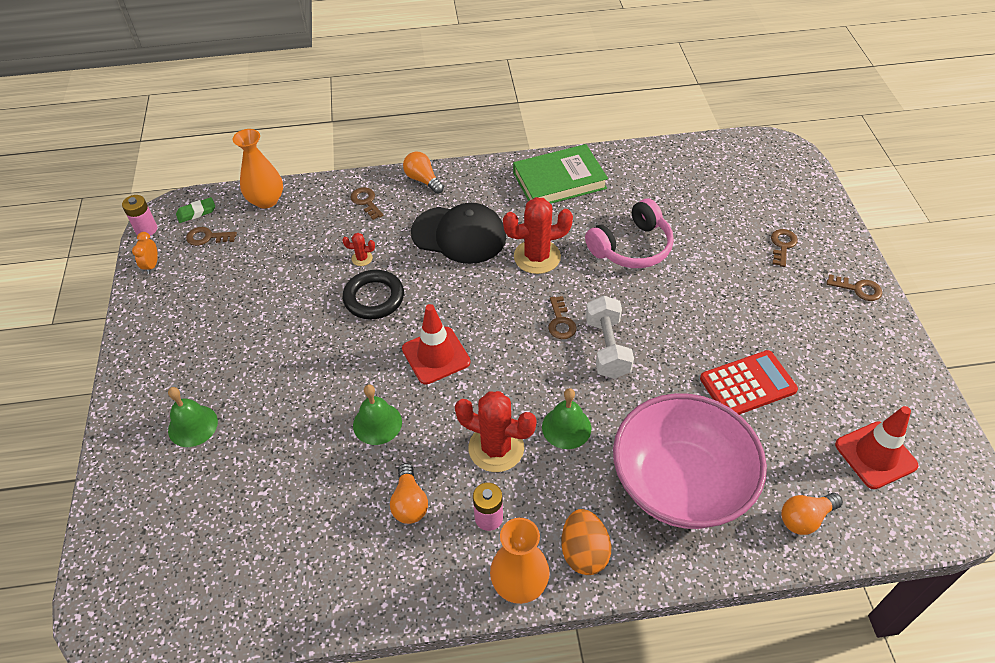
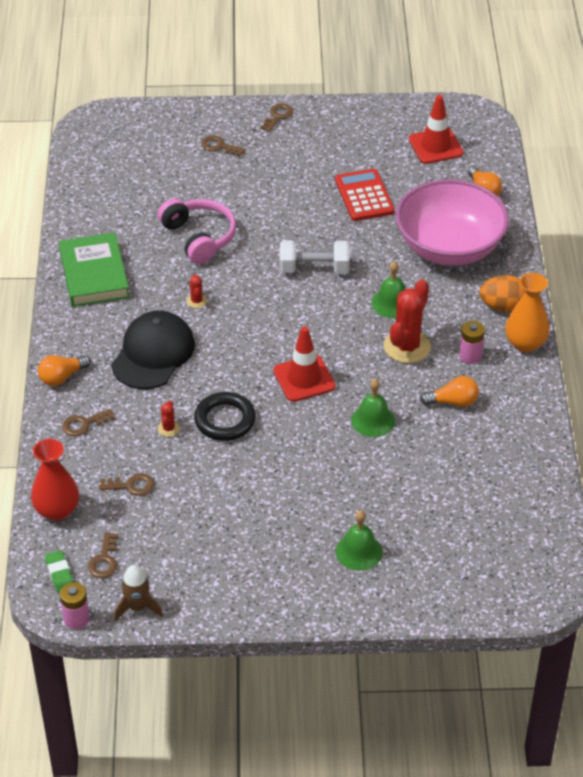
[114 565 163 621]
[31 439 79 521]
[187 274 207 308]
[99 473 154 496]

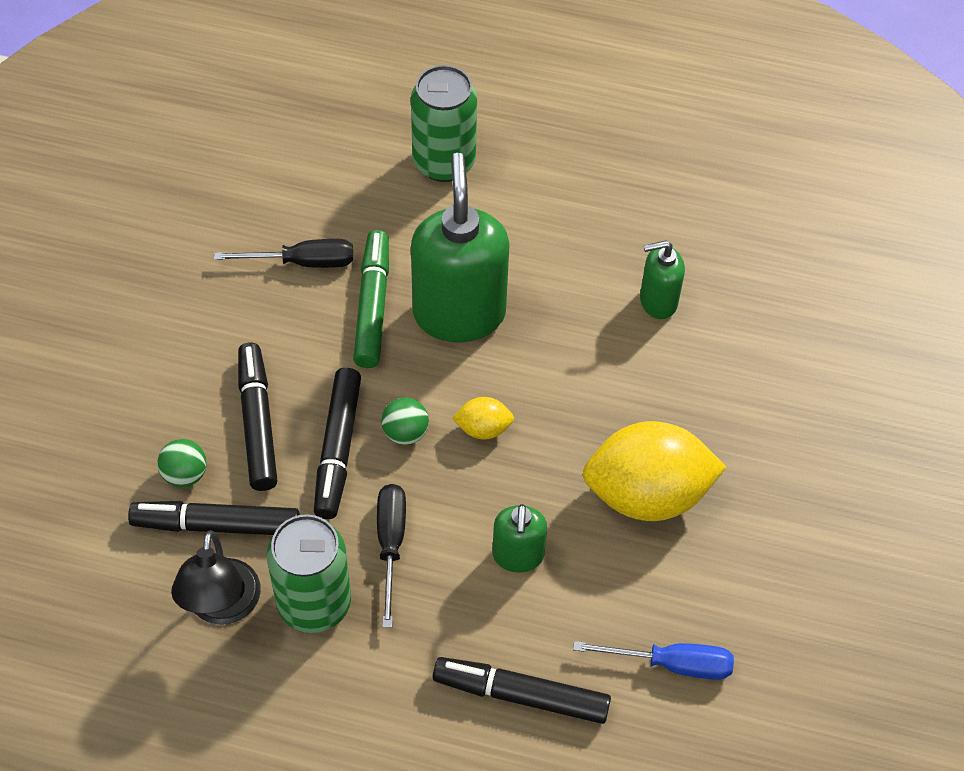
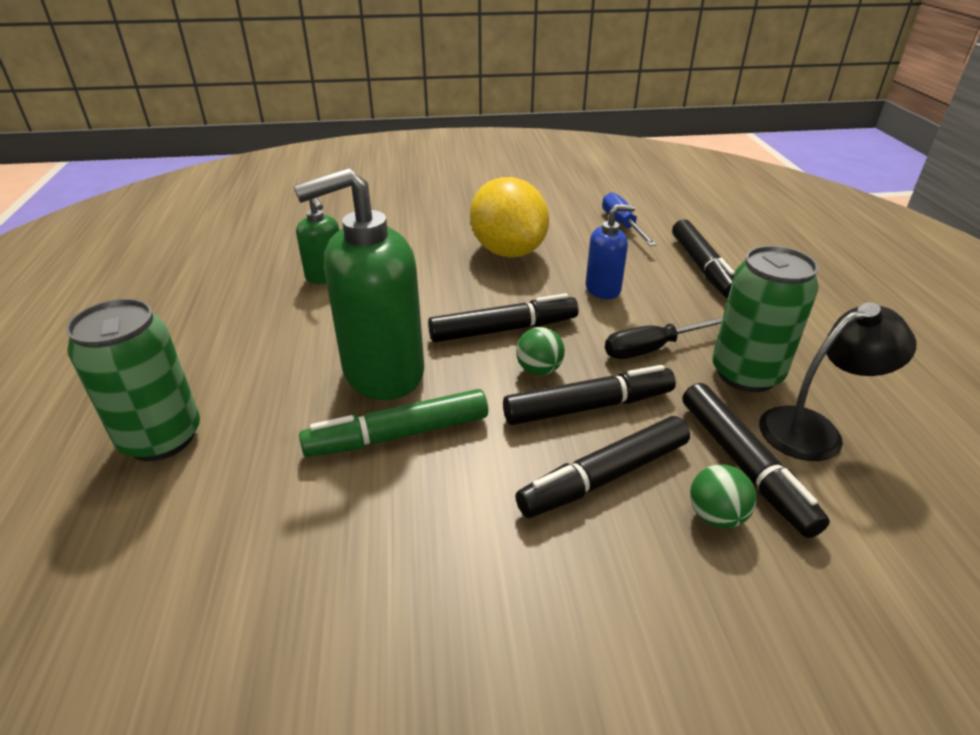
[214 239 353 268] (first image)
[428 293 579 342]
[586 205 635 299]

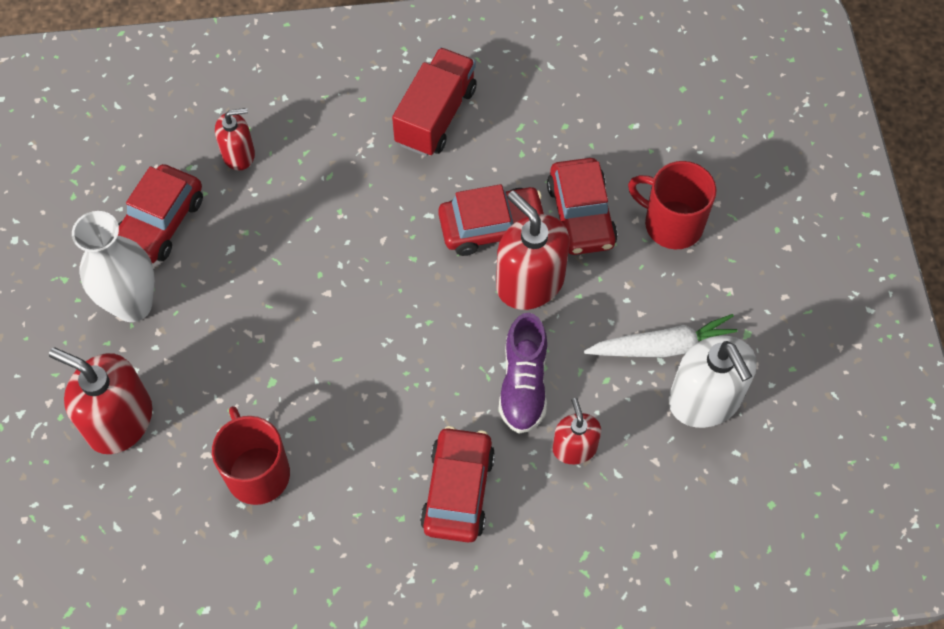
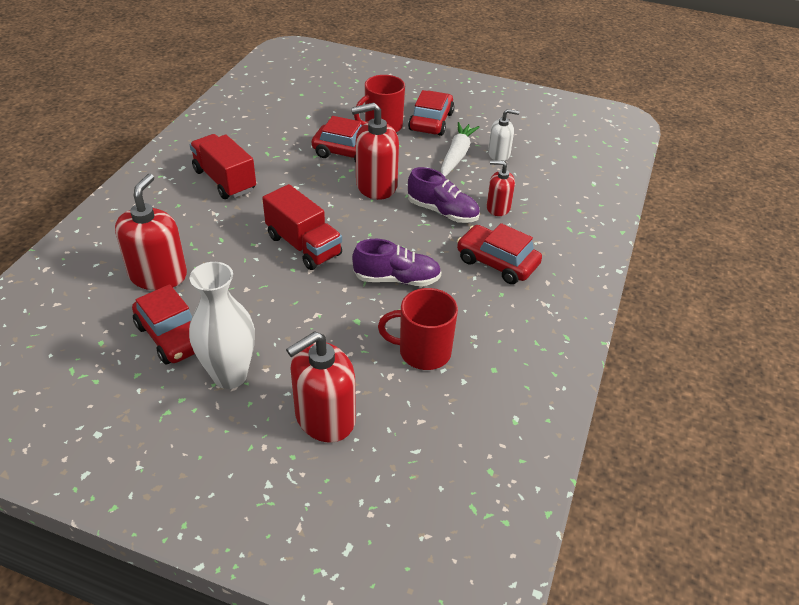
[115 174 187 290]
[408 90 454 136]
[488 109 519 161]
[262 184 342 270]
[352 239 442 286]

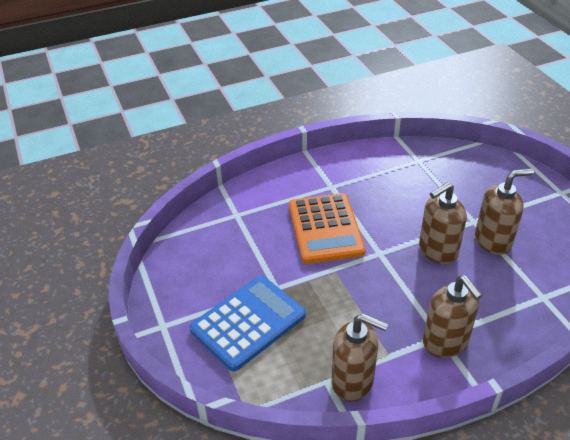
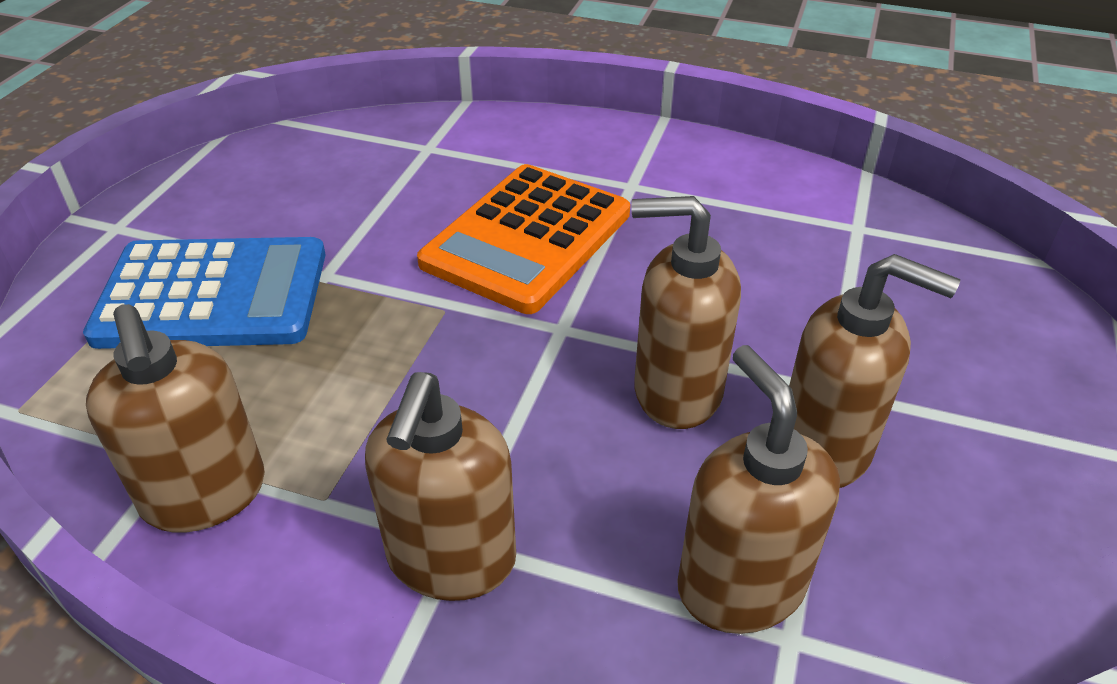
[677 345 840 634]

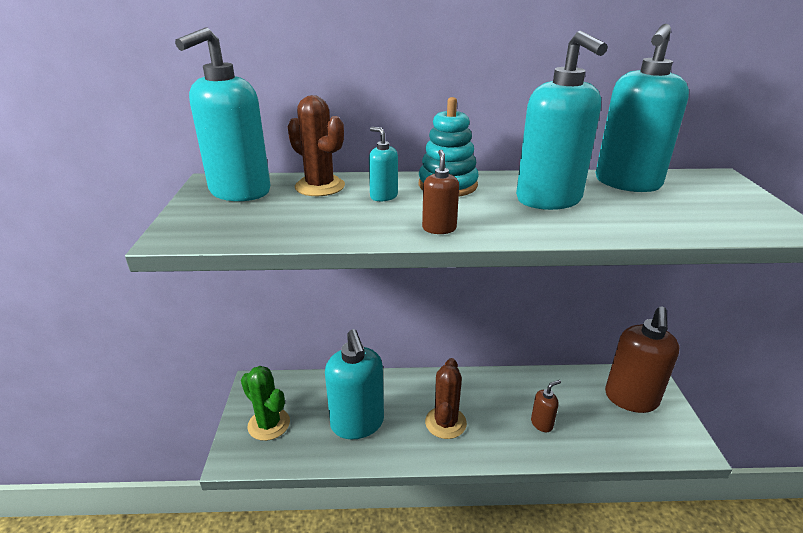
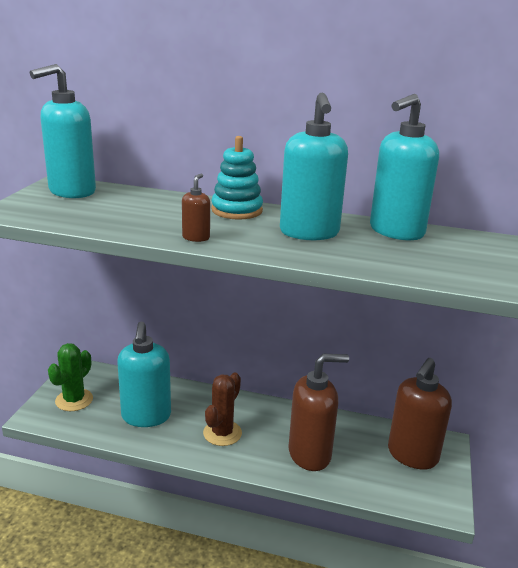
[48 343 93 411]
[288 95 345 196] (first image)
[369 127 398 201] (first image)
[289 354 349 471]

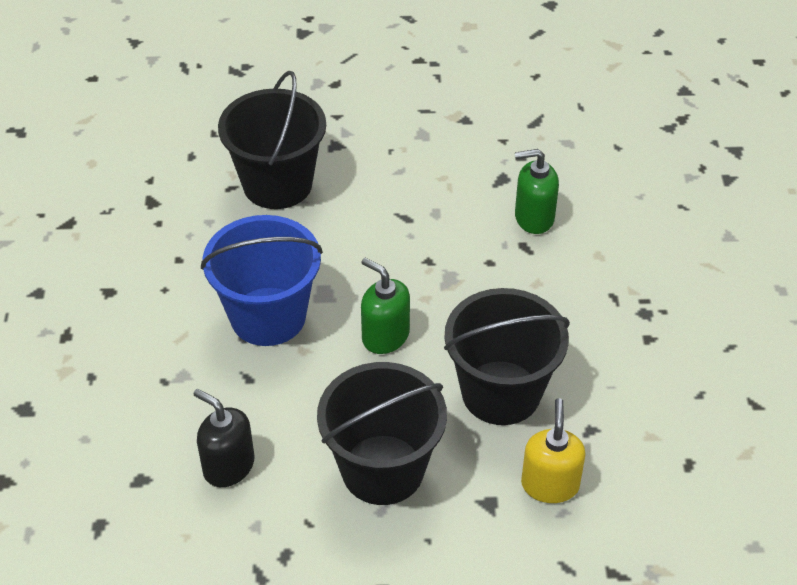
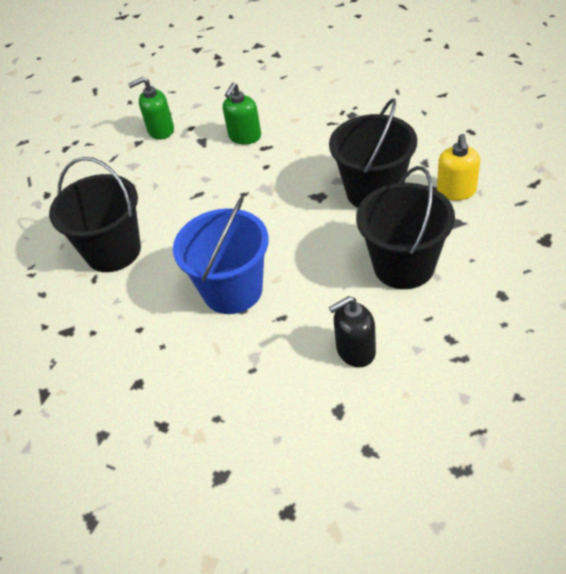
[128 77 174 140]
[437 134 480 201]

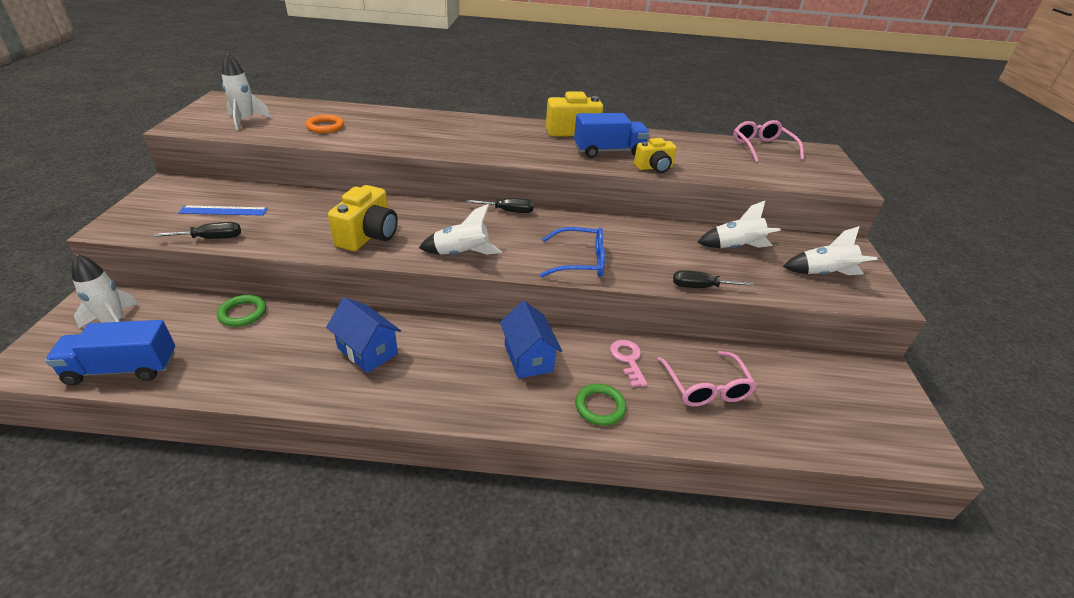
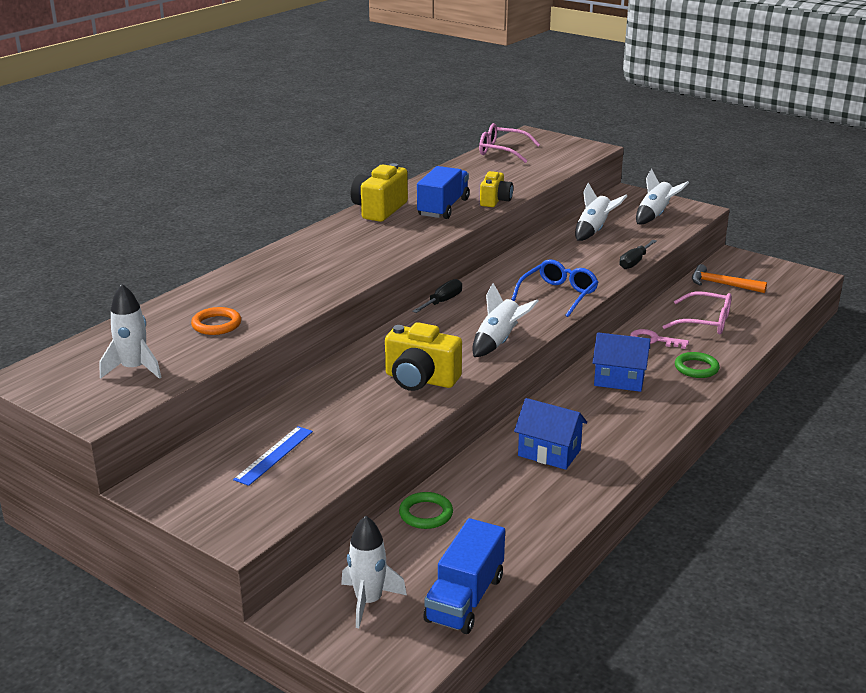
[153 222 241 239] (first image)
[514 398 587 470]
[385 322 462 391]
[692 264 767 293]

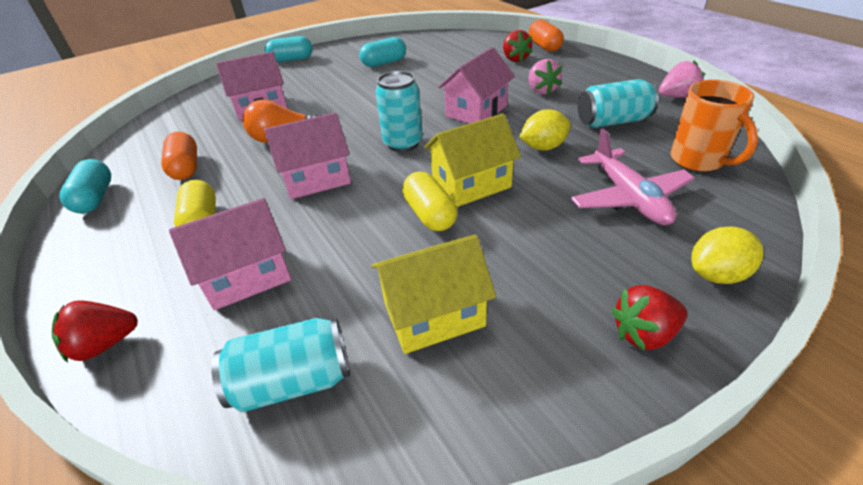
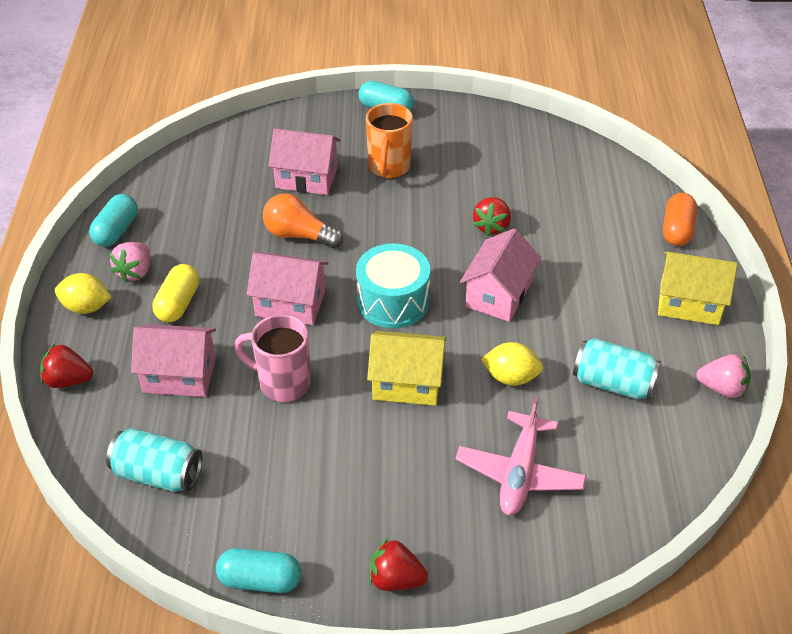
[161 132 197 180] (first image)
[216 548 301 593]
[658 252 738 325]
[356 243 430 328]
[402 172 457 231] (first image)
[460 228 541 322]
[473 197 511 236]
[109 242 150 283]
[366 103 413 178]
[55 273 111 314]
[234 314 310 402]

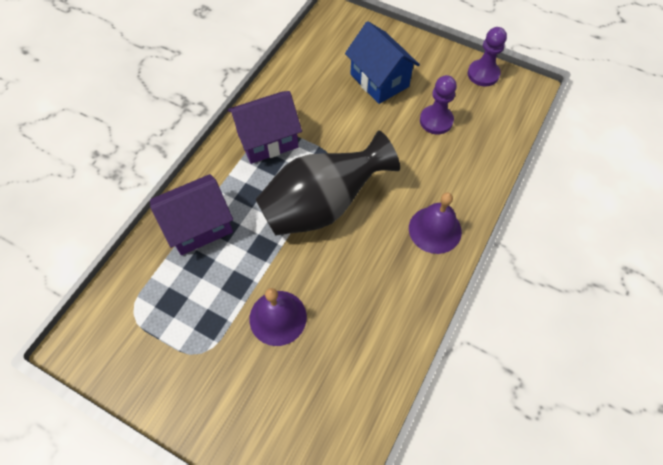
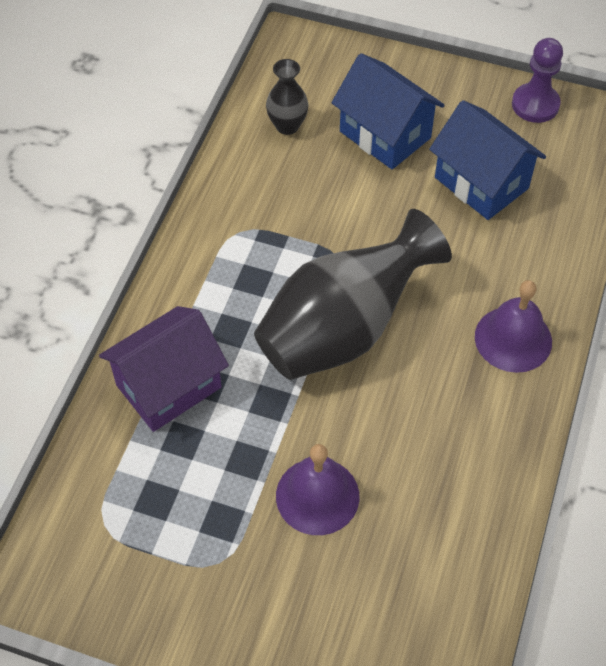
[227 91 302 164] (first image)
[429 100 546 220]
[266 59 308 135]

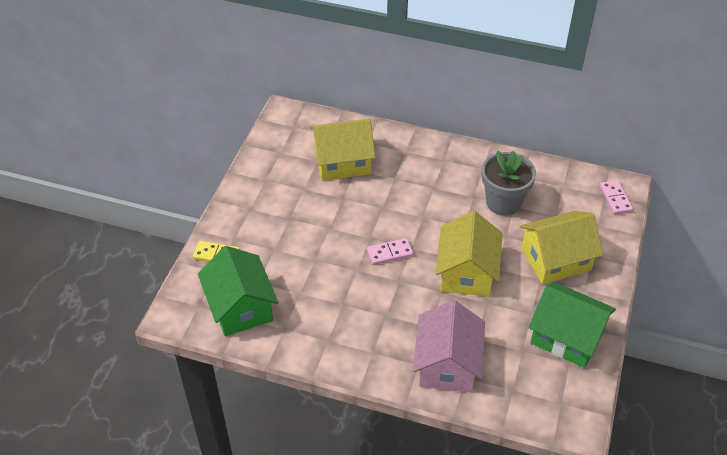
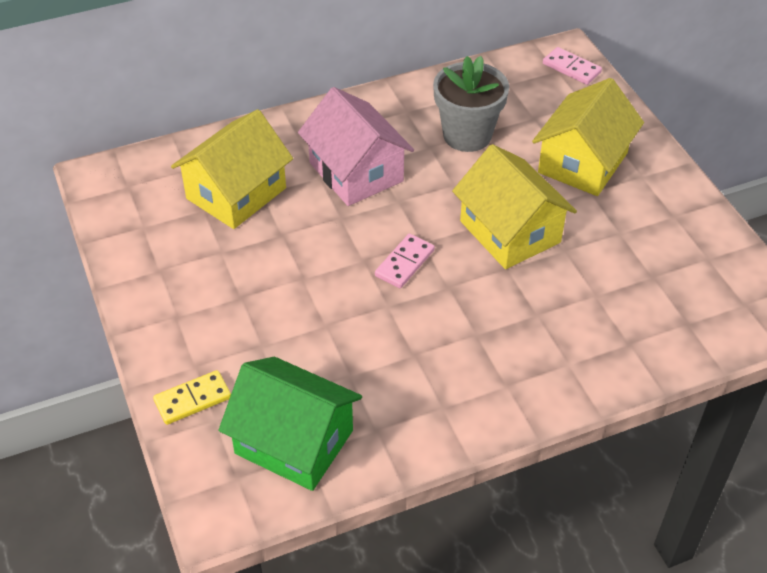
[298 87 414 206]
[528 282 616 368] (first image)

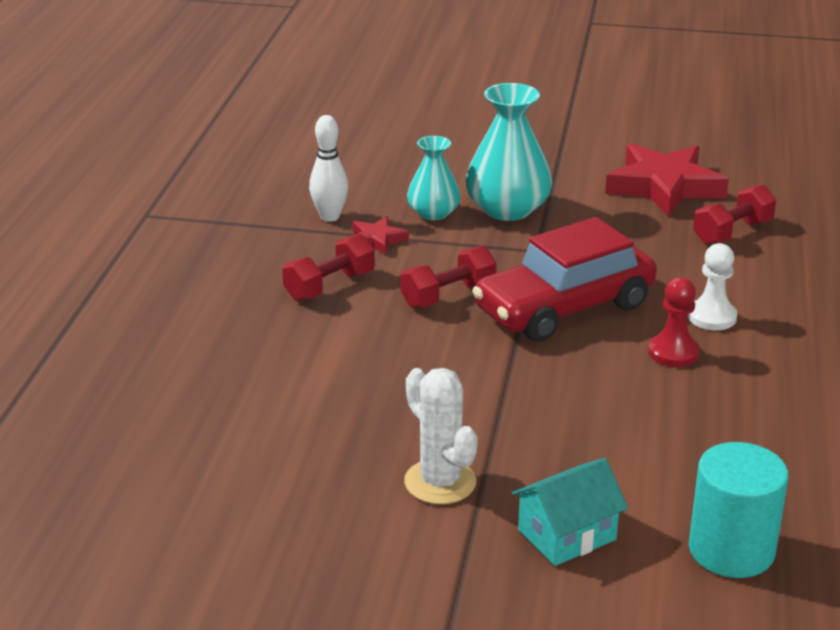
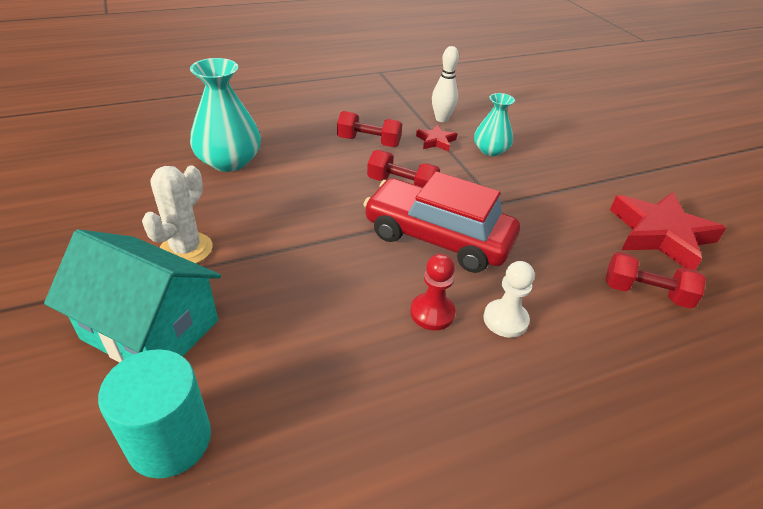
[190 58 261 172]
[44 229 221 363]

